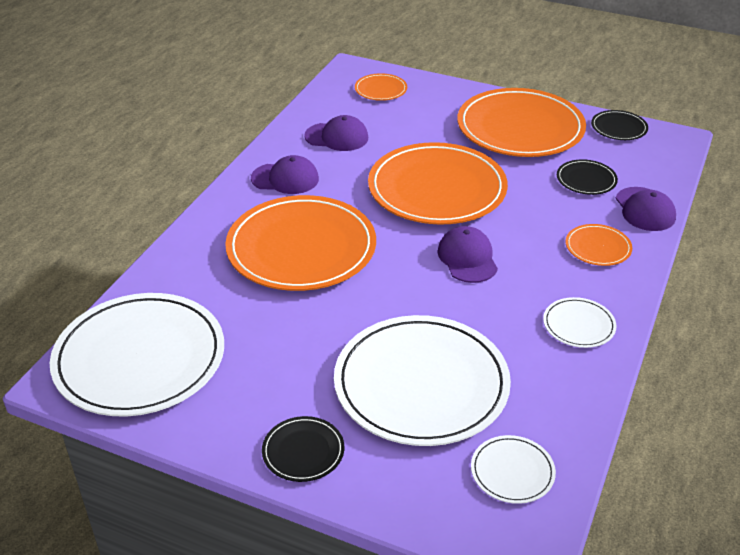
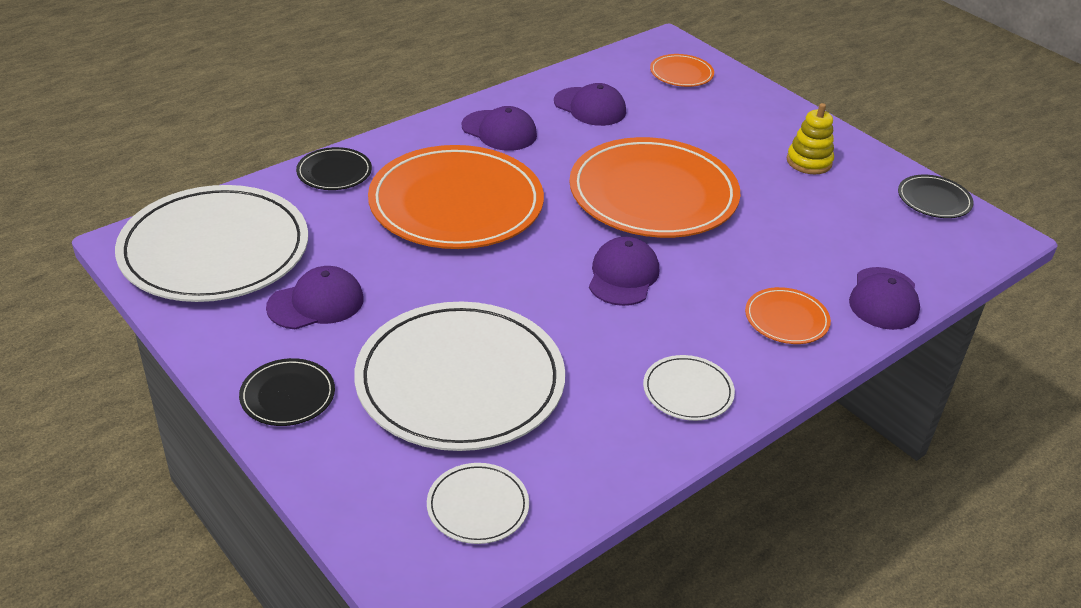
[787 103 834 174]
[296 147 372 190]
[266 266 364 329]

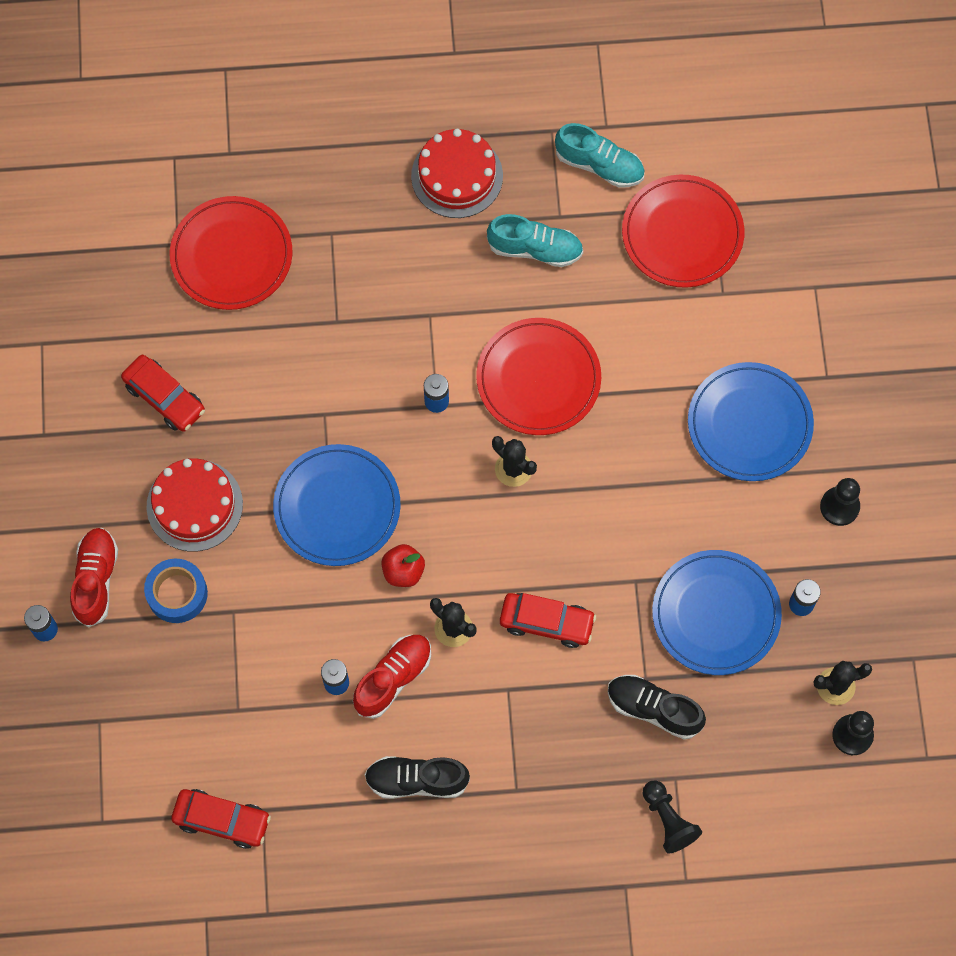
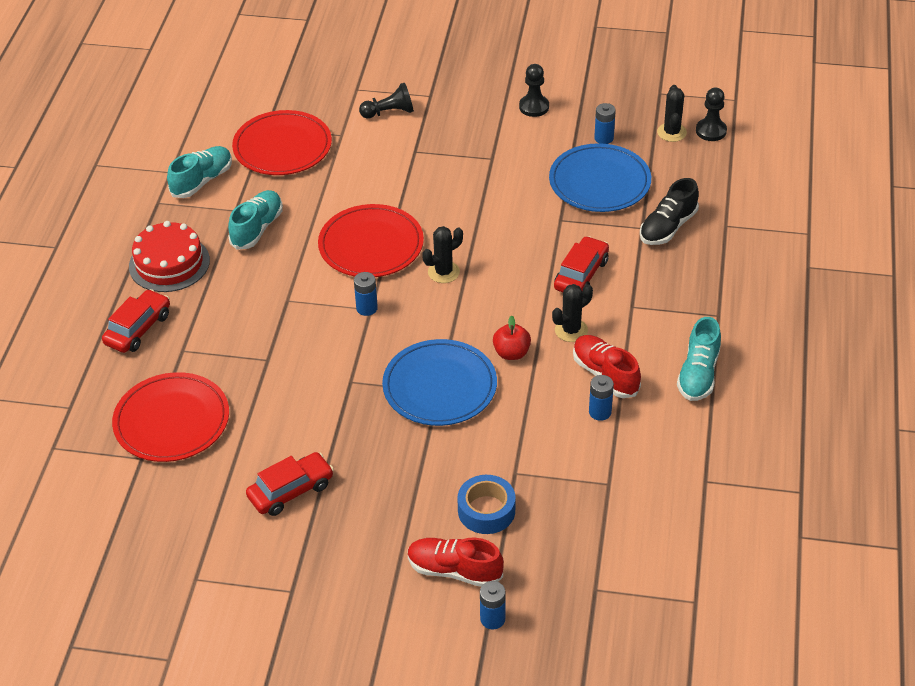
[147 458 243 552] (first image)
[102 289 170 353]
[677 317 721 401]
[359 83 414 119]
[688 362 814 481] (first image)

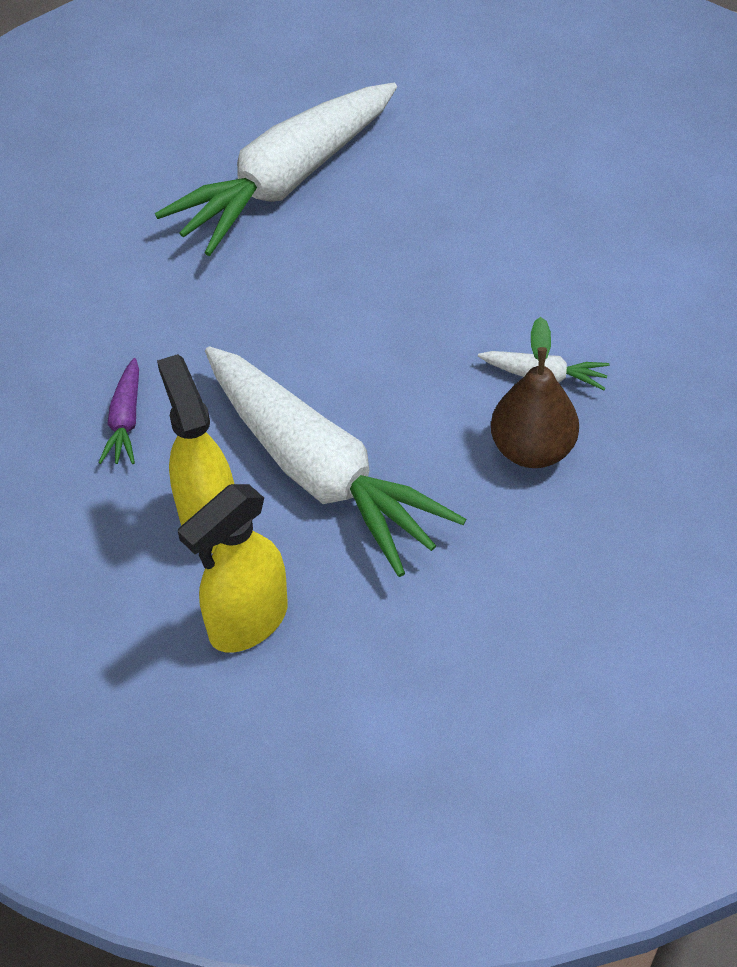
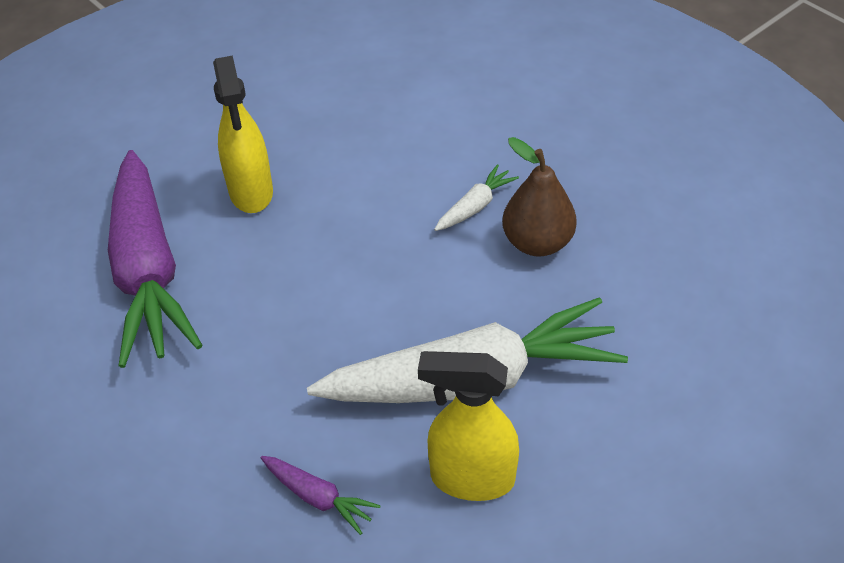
[108 150 203 368]
[213 56 273 213]

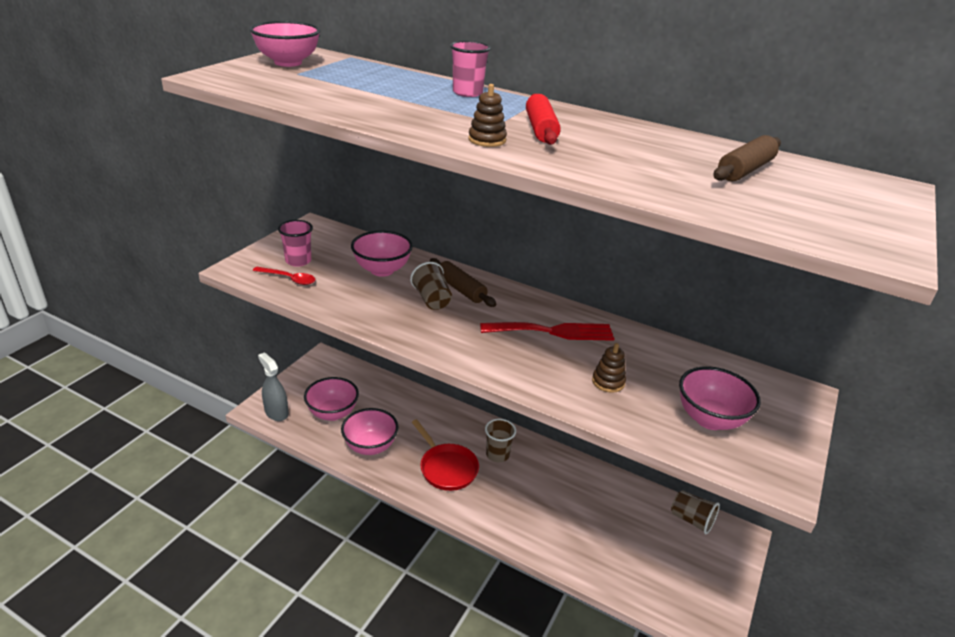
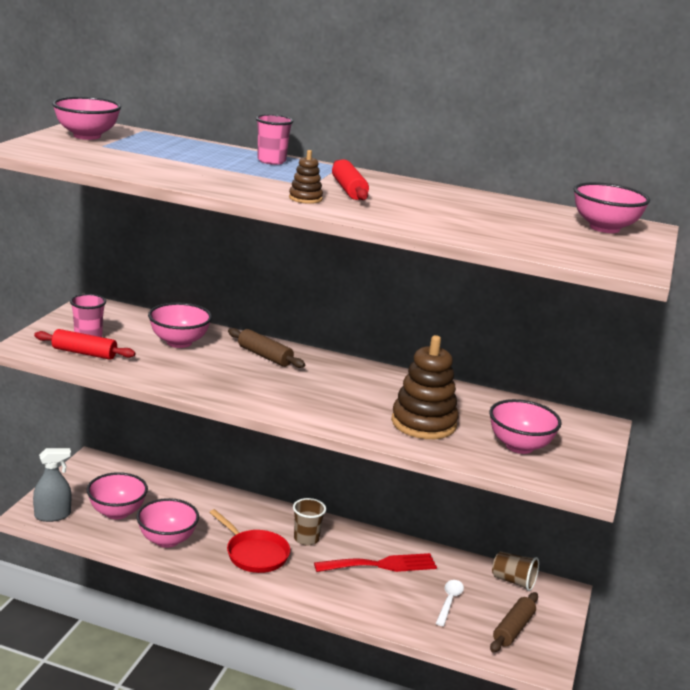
[34 329 135 360]
[33 448 71 522]
[410 262 452 310] (first image)
[314 553 437 572]
[391 335 458 439]
[490 592 538 652]
[436 580 464 626]
[574 182 650 233]

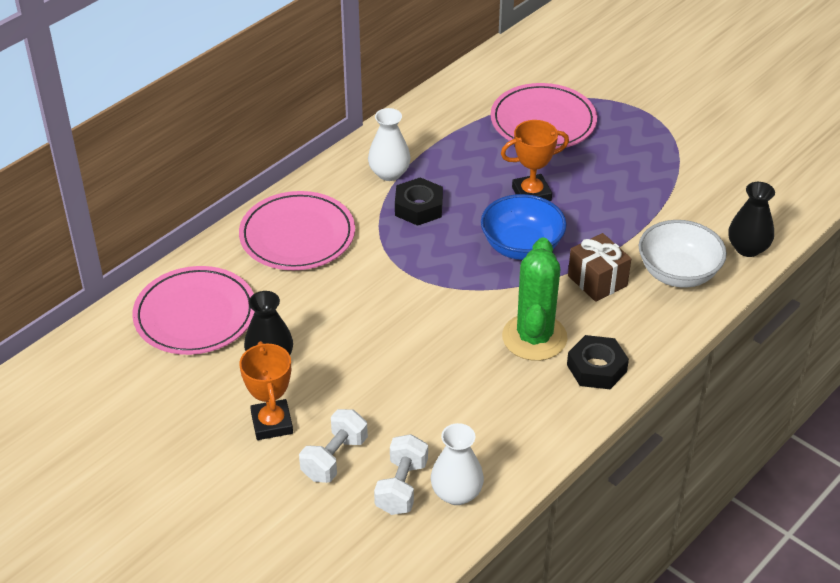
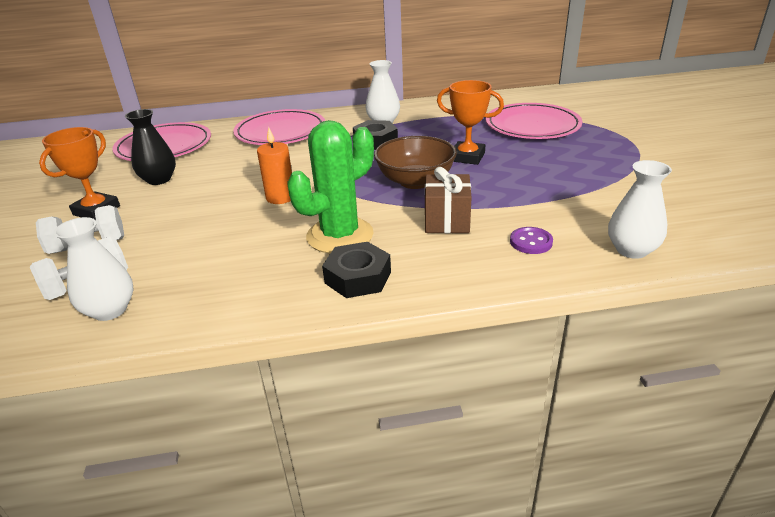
[374 136 457 189]
[510 227 553 254]
[608 160 672 259]
[257 127 292 204]

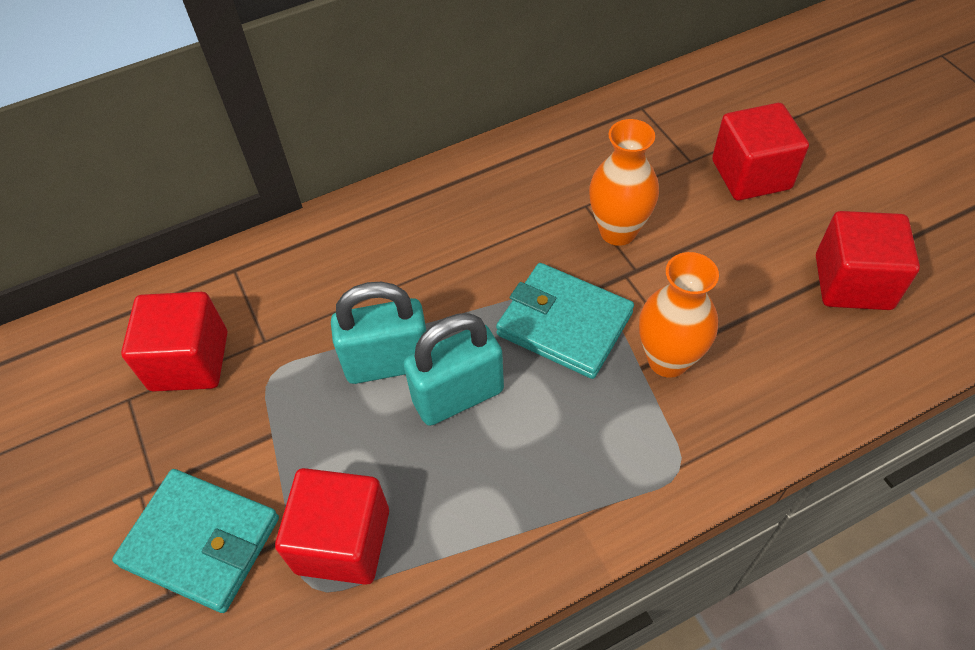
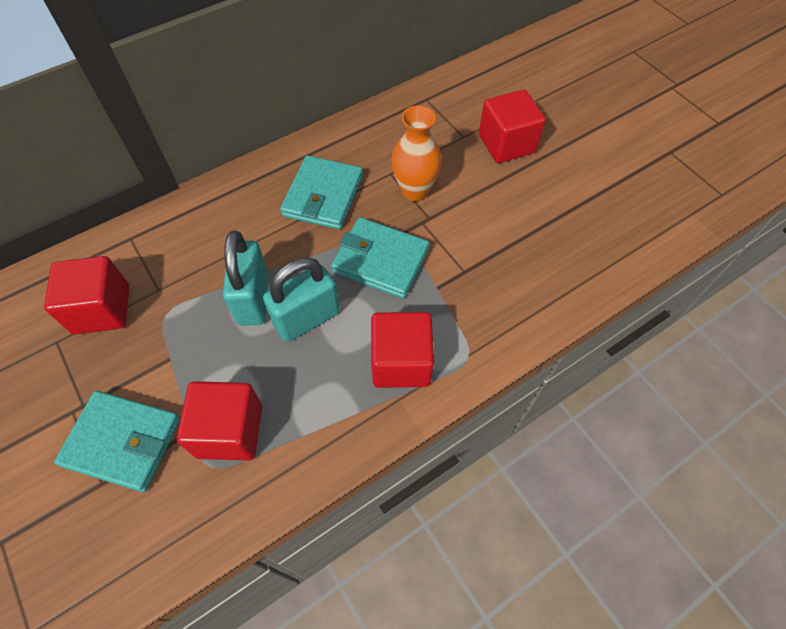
[223 231 269 325]
[639 252 719 378] (first image)
[371 312 434 388]
[280 155 363 230]

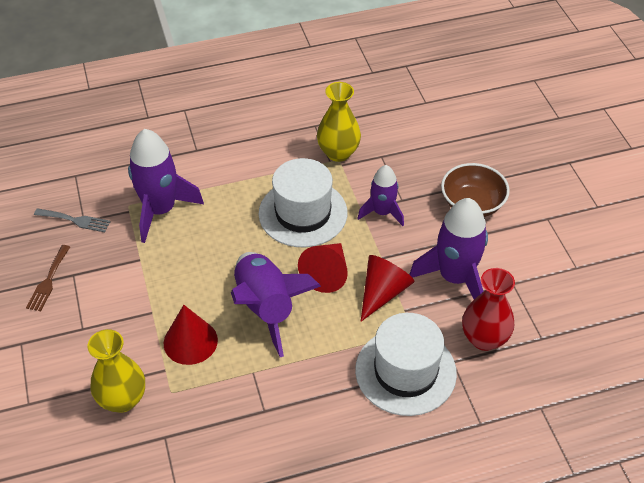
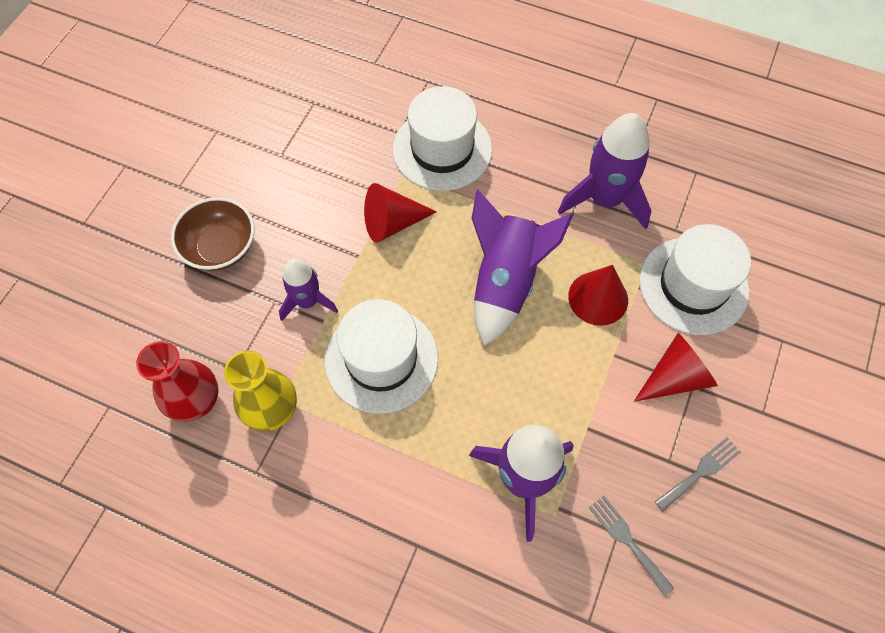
[655 437 741 511]
[639 224 751 335]
[634 333 718 402]
[558 113 652 229]
[136 341 219 422]

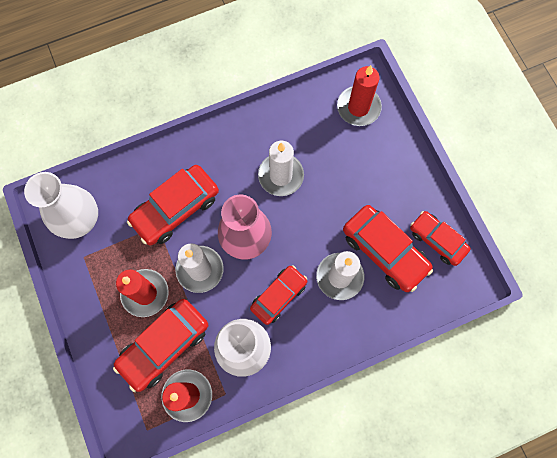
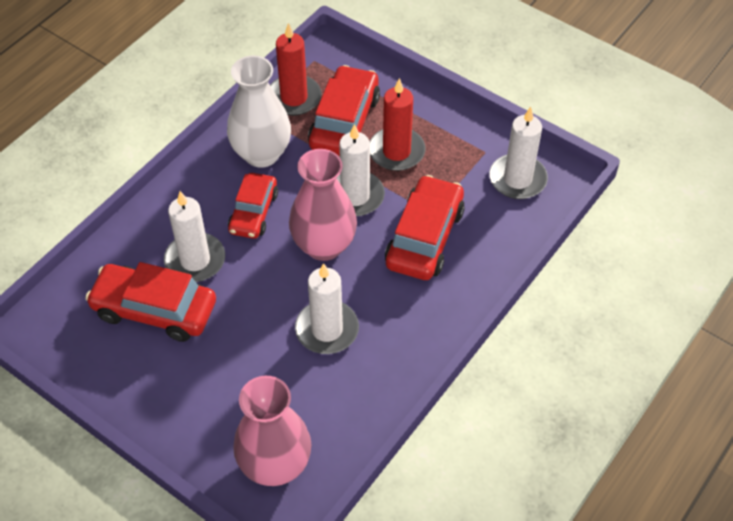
[489 107 548 199]
[233 376 312 486]
[410 211 471 266] (first image)

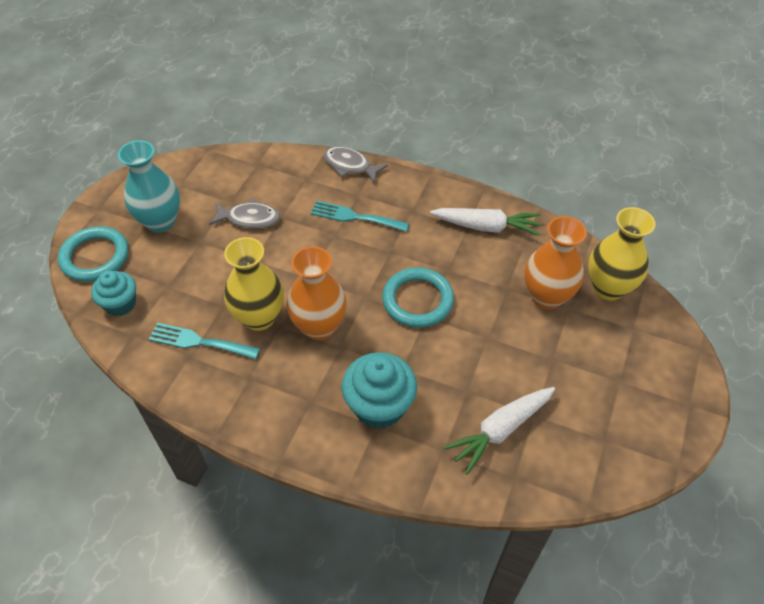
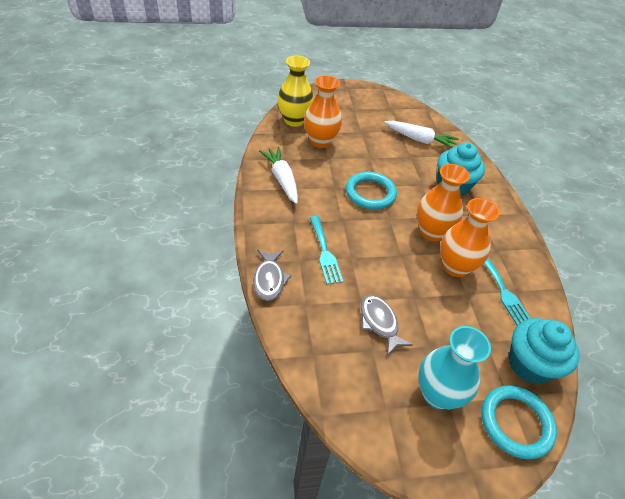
[509 318 580 384]
[440 198 500 277]

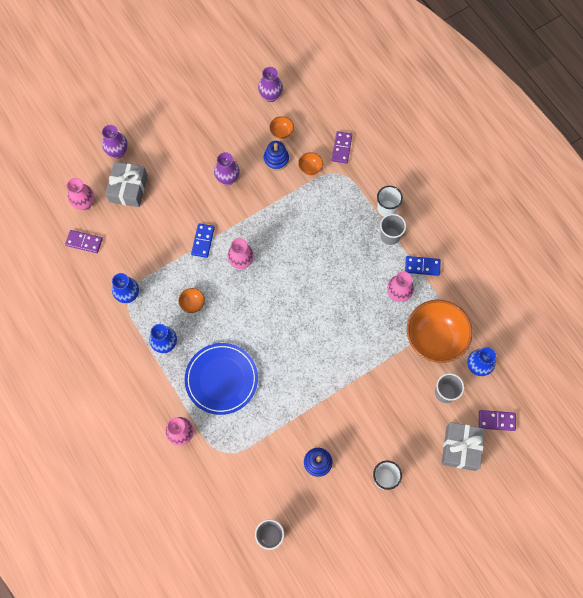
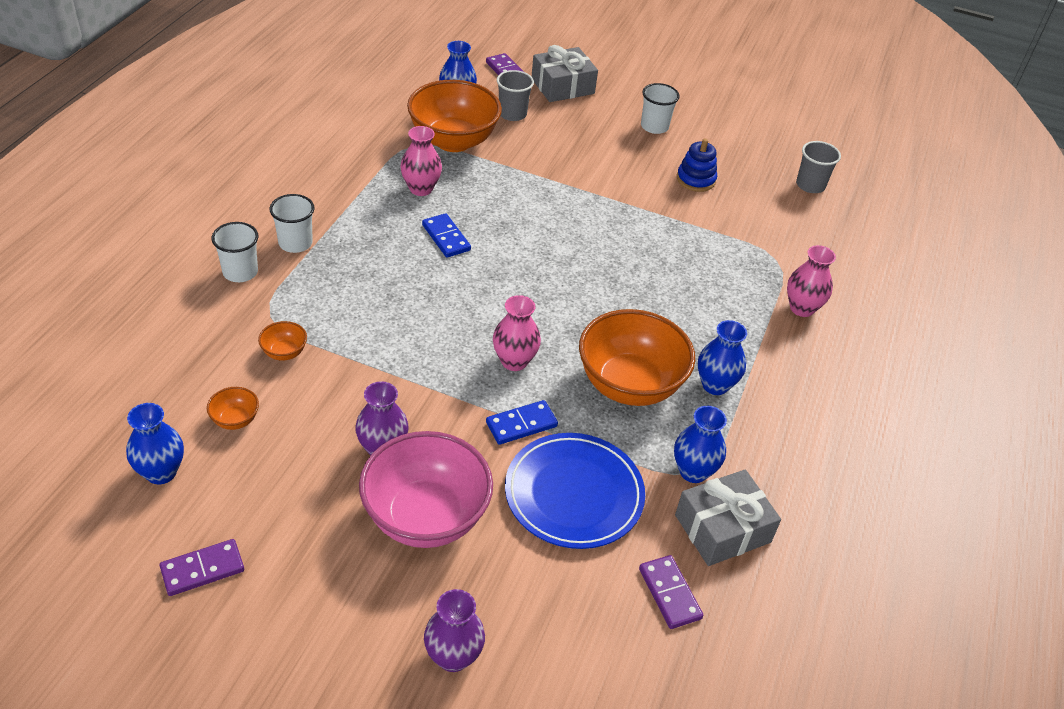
[67 178 94 210] (first image)
[675 470 781 566]
[579 309 695 406]
[505 433 645 549]
[126 403 184 484]
[264 141 289 171] (first image)
[159 539 244 596]
[380 214 406 245] (first image)
[422 213 471 258]
[211 222 259 282]
[359 431 493 548]

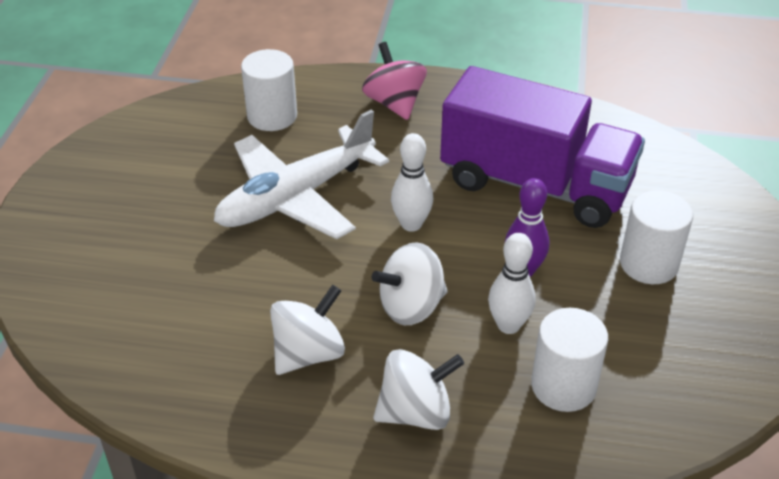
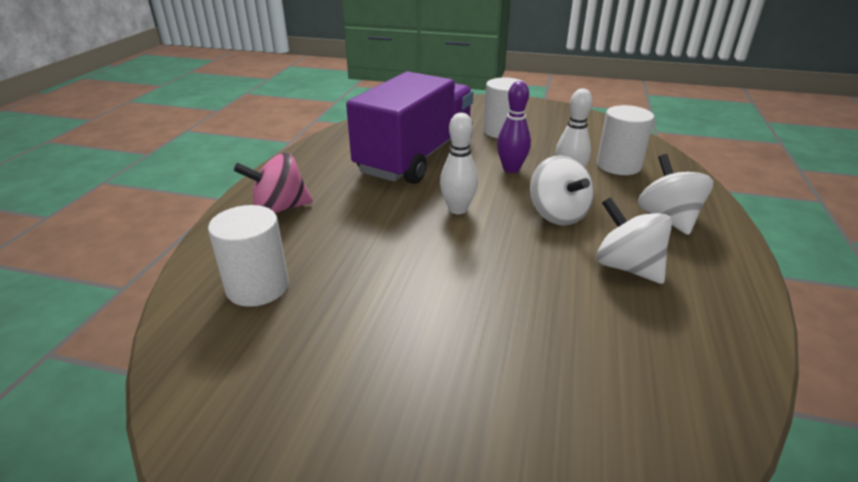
[214 110 389 239] (first image)

